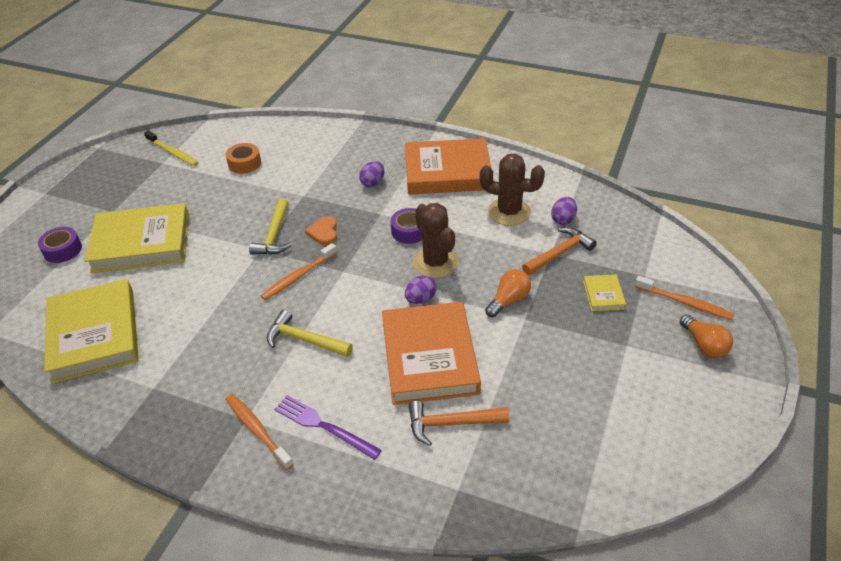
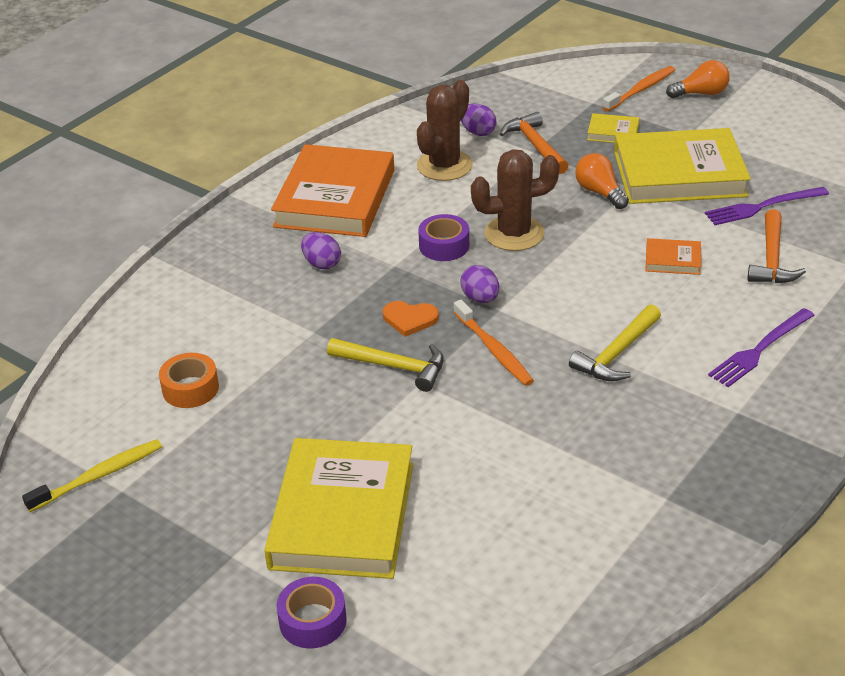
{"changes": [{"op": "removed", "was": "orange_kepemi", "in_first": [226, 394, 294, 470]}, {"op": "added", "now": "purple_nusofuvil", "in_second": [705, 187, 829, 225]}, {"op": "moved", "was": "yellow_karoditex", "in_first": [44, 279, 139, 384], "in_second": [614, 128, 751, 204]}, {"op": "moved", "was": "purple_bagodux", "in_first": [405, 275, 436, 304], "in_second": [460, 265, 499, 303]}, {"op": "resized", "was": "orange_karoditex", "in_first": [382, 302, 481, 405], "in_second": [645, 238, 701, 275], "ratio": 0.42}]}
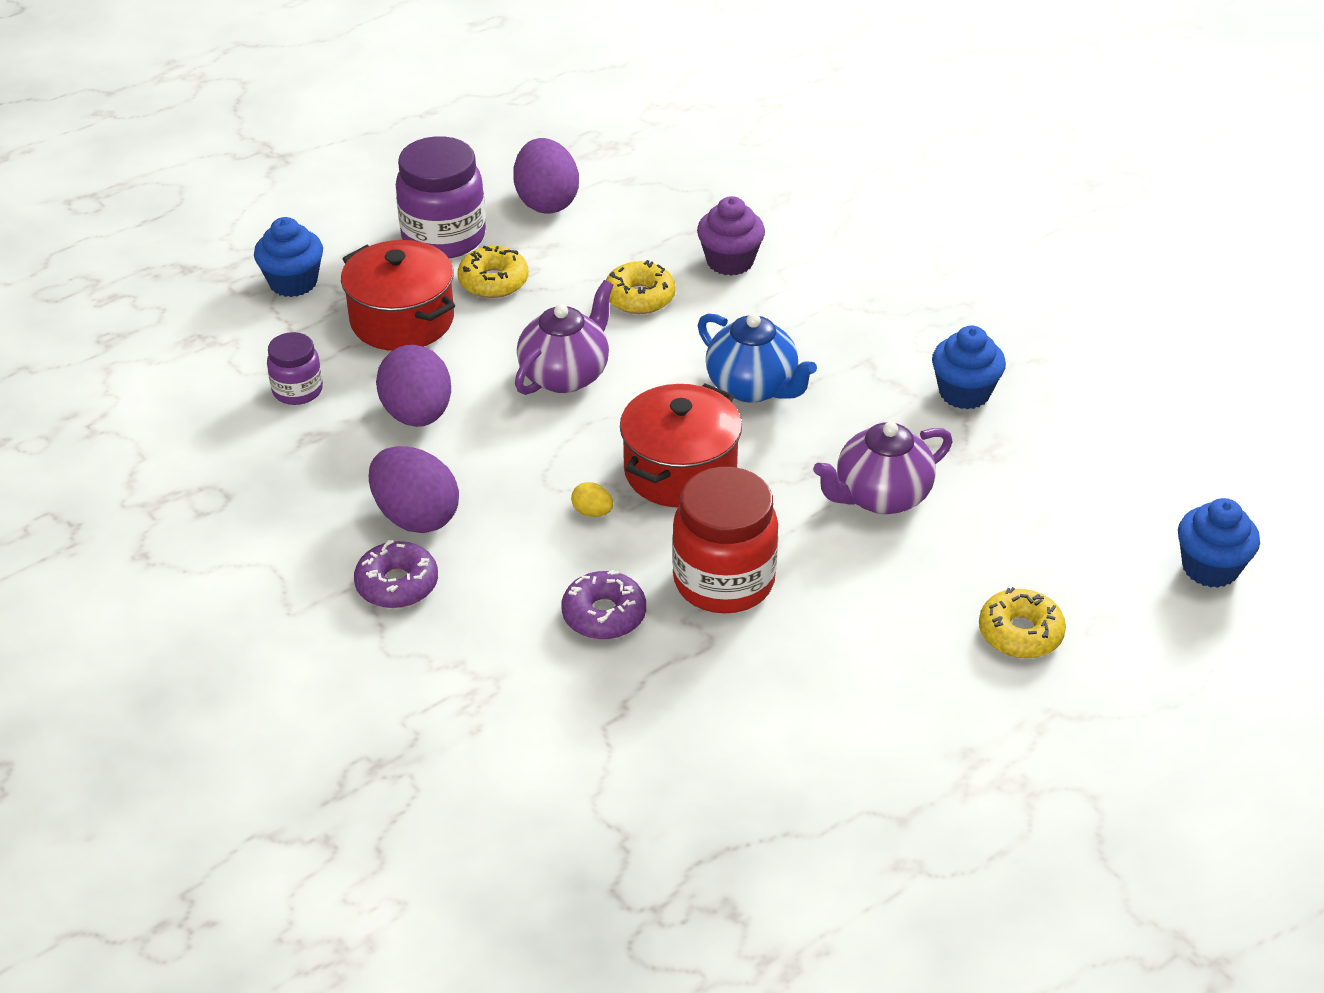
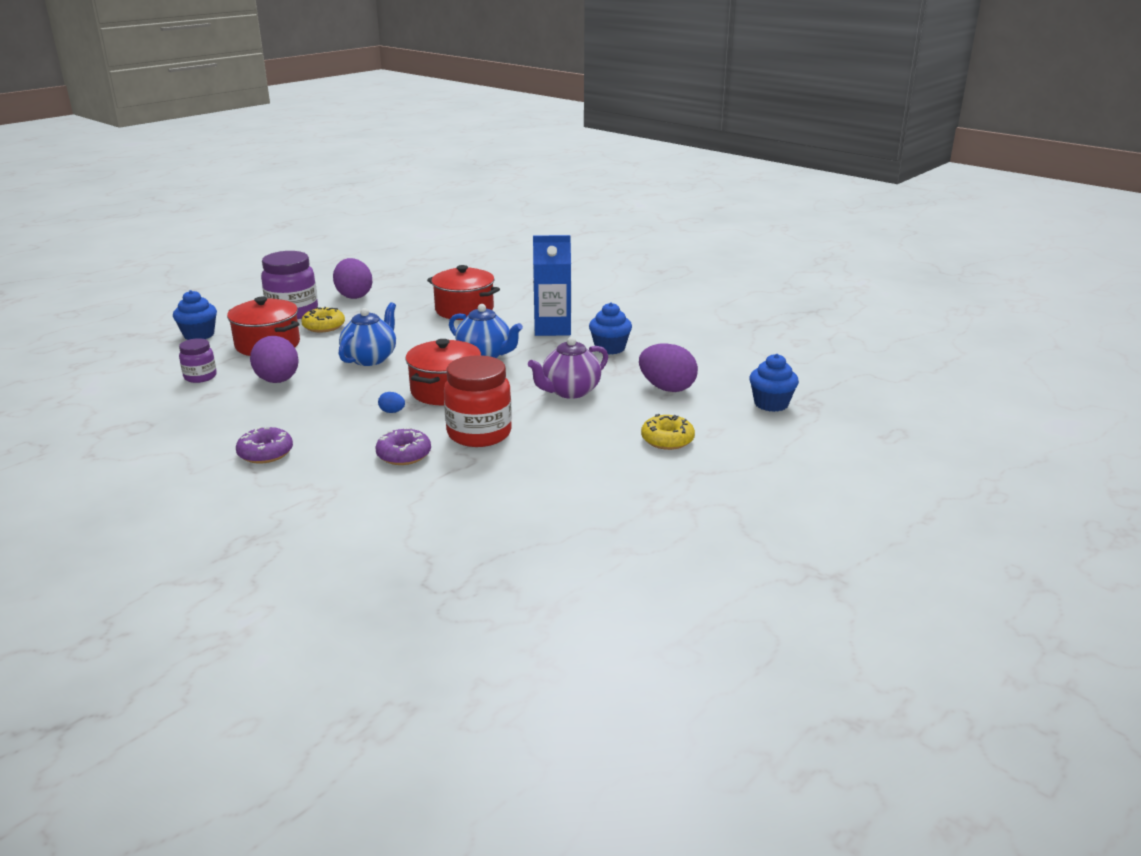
{"changes": [{"op": "removed", "was": "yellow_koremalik", "in_first": [606, 260, 676, 314]}, {"op": "added", "now": "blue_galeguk", "in_second": [533, 235, 571, 336]}, {"op": "moved", "was": "purple_bagodux", "in_first": [369, 446, 459, 533], "in_second": [639, 343, 698, 392]}, {"op": "replaced", "was": "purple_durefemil", "now": "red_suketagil", "in_first": [697, 196, 765, 276], "in_second": [427, 265, 500, 320]}, {"op": "recoloured", "was": "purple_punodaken", "now": "blue_punodaken", "in_first": [515, 280, 614, 395], "in_second": [339, 302, 396, 366]}, {"op": "recoloured", "was": "yellow_bagodux", "now": "blue_bagodux", "in_first": [571, 482, 613, 517], "in_second": [378, 392, 405, 413]}]}
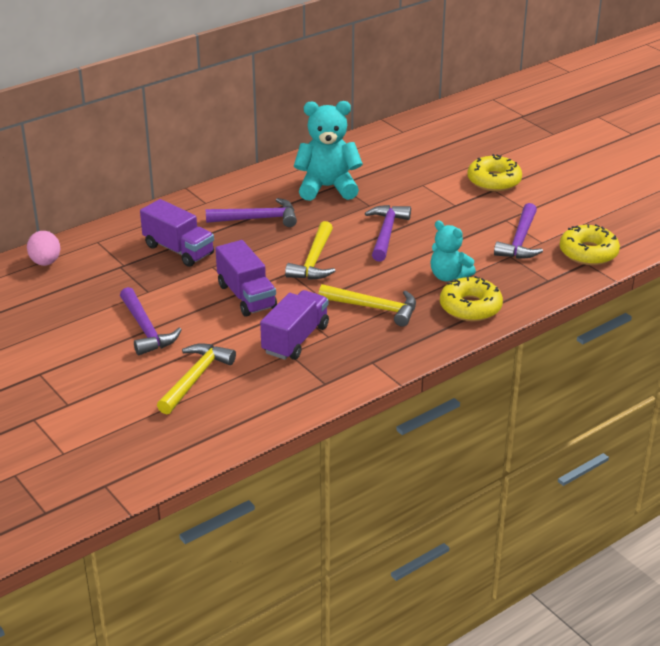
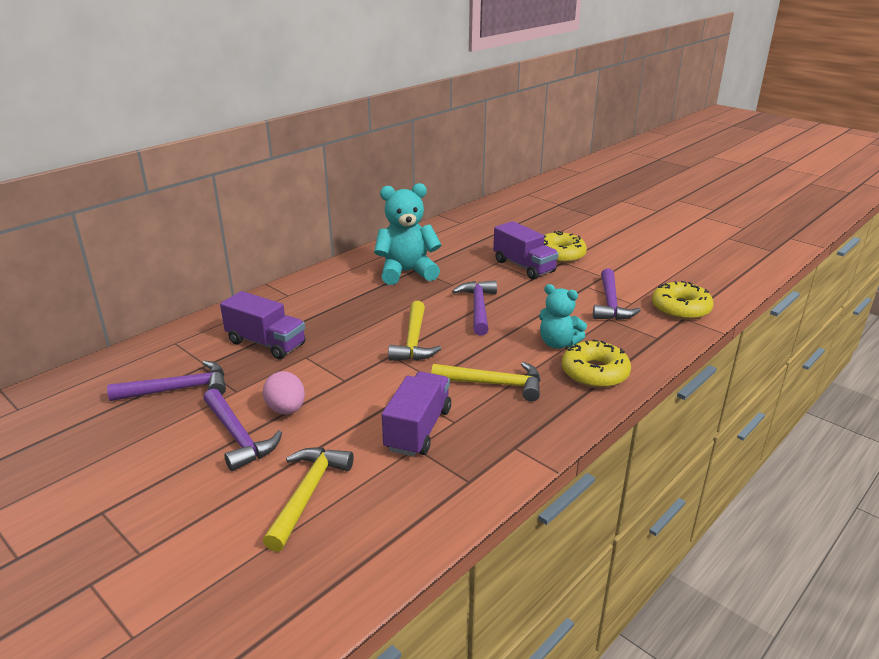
{"changes": [{"op": "moved", "was": "pink_bagodux", "in_first": [27, 231, 60, 266], "in_second": [263, 371, 305, 415]}, {"op": "moved", "was": "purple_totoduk", "in_first": [206, 198, 297, 227], "in_second": [107, 361, 226, 401]}, {"op": "moved", "was": "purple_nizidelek", "in_first": [216, 240, 277, 317], "in_second": [493, 221, 559, 280]}]}
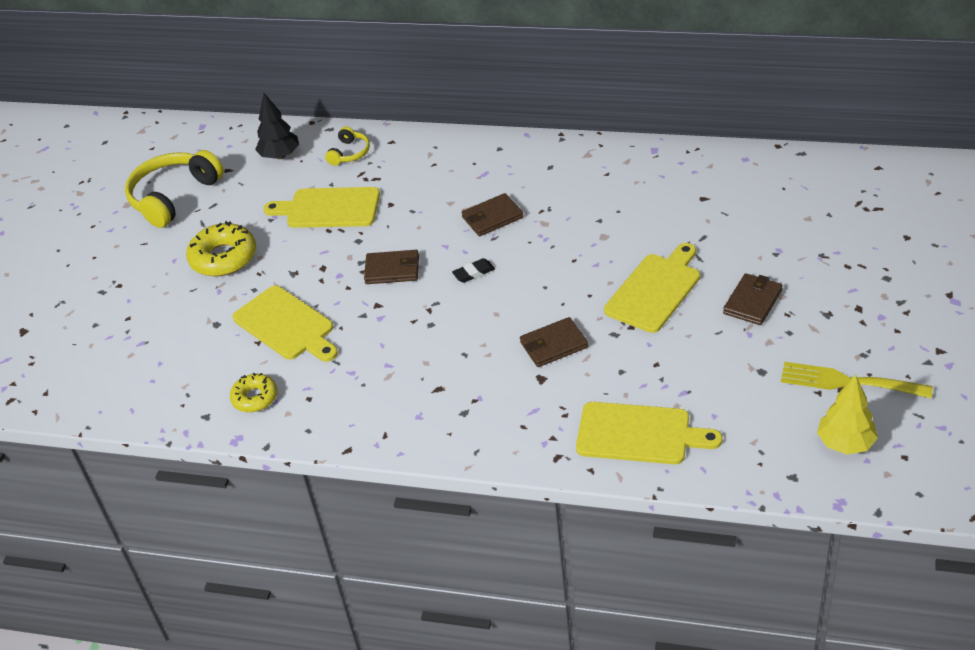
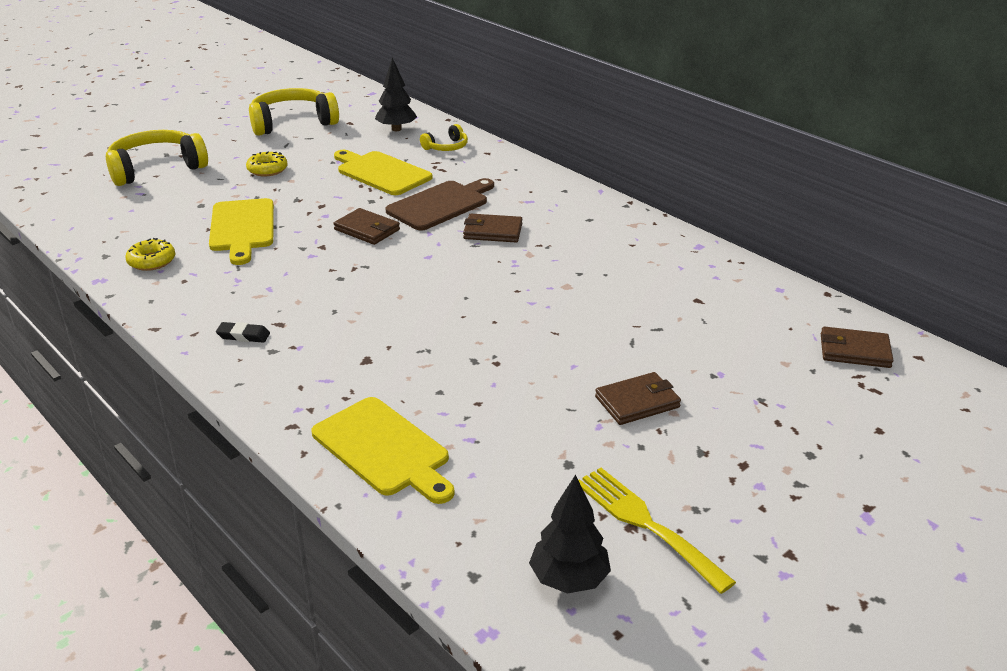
{"changes": [{"op": "removed", "was": "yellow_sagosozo", "in_first": [604, 243, 700, 333]}, {"op": "added", "now": "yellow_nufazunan", "in_second": [106, 130, 208, 186]}, {"op": "added", "now": "brown_sagosozo", "in_second": [385, 178, 494, 231]}, {"op": "moved", "was": "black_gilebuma", "in_first": [452, 258, 495, 283], "in_second": [216, 322, 270, 343]}, {"op": "moved", "was": "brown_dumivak", "in_first": [520, 317, 588, 367], "in_second": [821, 327, 894, 368]}, {"op": "recoloured", "was": "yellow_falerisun", "now": "black_falerisun", "in_first": [817, 374, 878, 455], "in_second": [529, 474, 611, 594]}, {"op": "resized", "was": "yellow_koremalik", "in_first": [186, 221, 256, 276], "in_second": [246, 151, 288, 176], "ratio": 0.61}]}
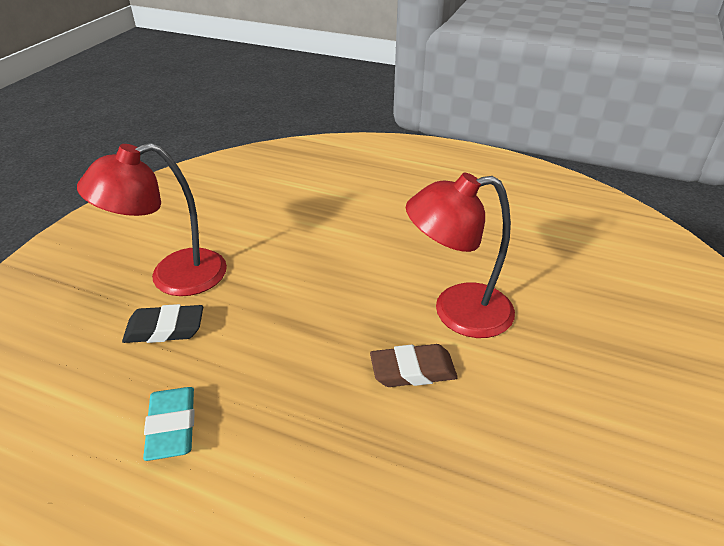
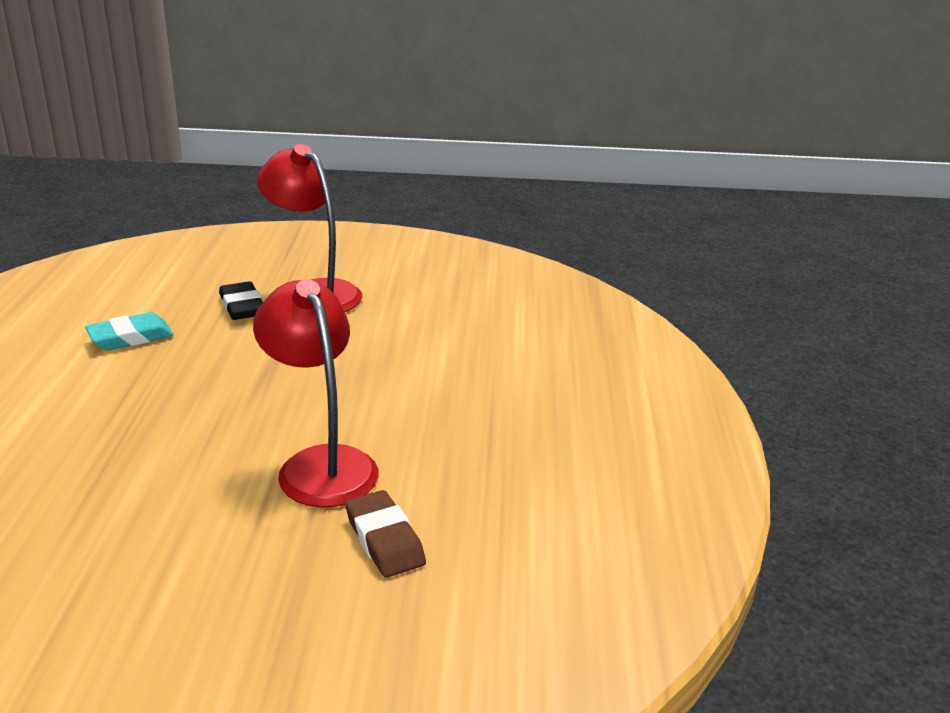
{"changes": [{"op": "moved", "was": "brown_gilebuma", "in_first": [370, 344, 458, 387], "in_second": [345, 490, 426, 578]}]}
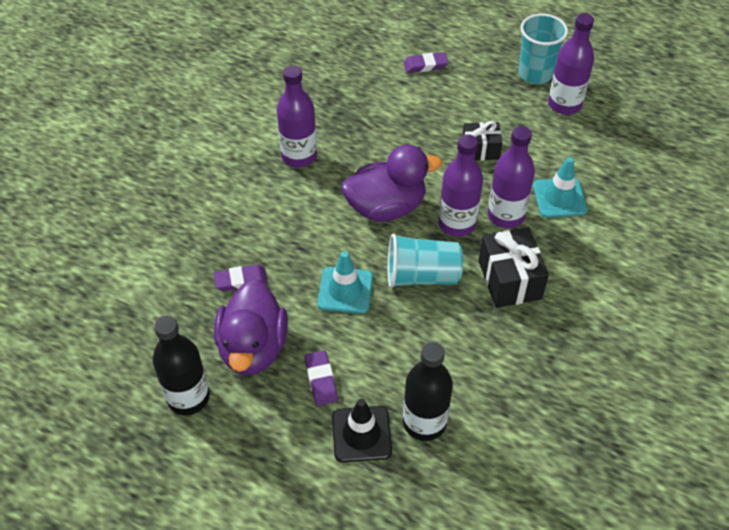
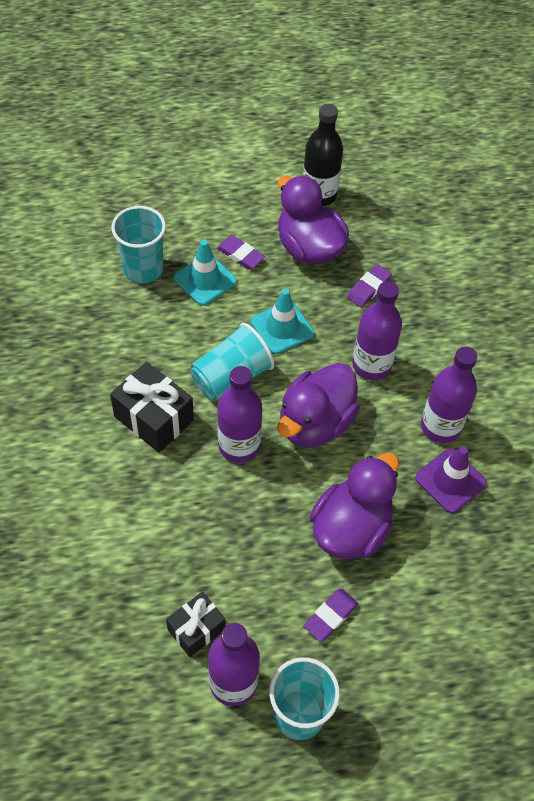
{"changes": [{"op": "removed", "was": "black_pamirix", "in_first": [332, 399, 392, 462]}, {"op": "added", "now": "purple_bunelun", "in_second": [310, 452, 399, 559]}, {"op": "added", "now": "purple_pamirix", "in_second": [415, 447, 487, 513]}, {"op": "moved", "was": "purple_gilebuma", "in_first": [404, 52, 449, 73], "in_second": [303, 589, 358, 642]}, {"op": "moved", "was": "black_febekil", "in_first": [463, 121, 503, 161], "in_second": [166, 591, 226, 657]}, {"op": "moved", "was": "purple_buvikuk", "in_first": [488, 126, 535, 228], "in_second": [352, 281, 402, 380]}, {"op": "moved", "was": "turquoise_pamirix", "in_first": [533, 157, 588, 218], "in_second": [173, 240, 237, 306]}, {"op": "replaced", "was": "black_buvikuk", "now": "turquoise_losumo", "in_first": [403, 342, 453, 441], "in_second": [111, 206, 166, 283]}]}
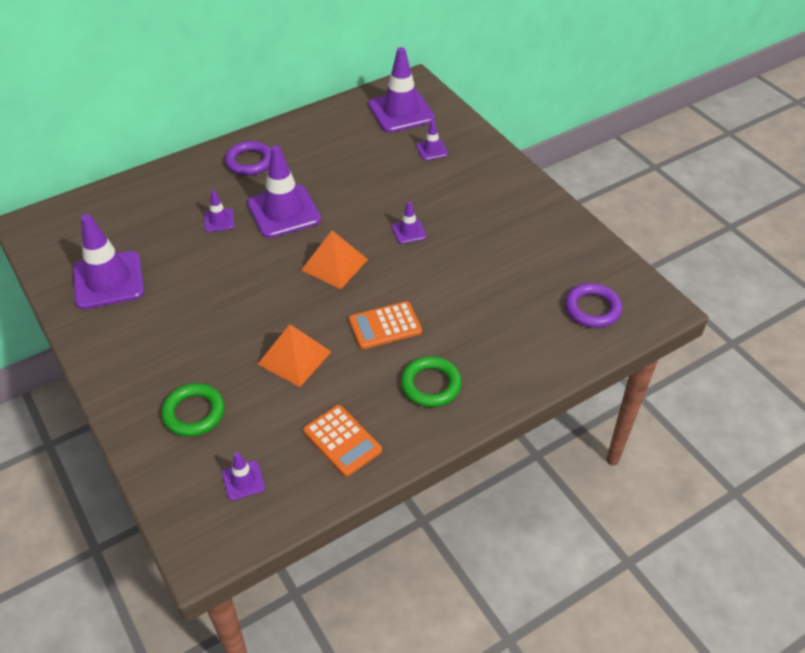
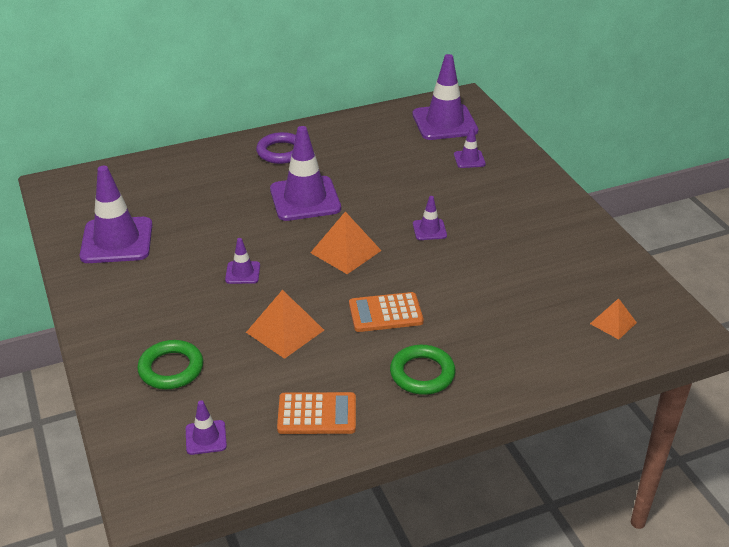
{"changes": [{"op": "moved", "was": "purple_pamirix", "in_first": [204, 190, 234, 232], "in_second": [225, 238, 260, 284]}, {"op": "replaced", "was": "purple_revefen", "now": "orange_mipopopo", "in_first": [565, 283, 622, 328], "in_second": [590, 298, 637, 339]}, {"op": "turned", "was": "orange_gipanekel", "in_first": [303, 405, 382, 477], "in_second": [277, 392, 356, 434], "clockwise": -60}]}
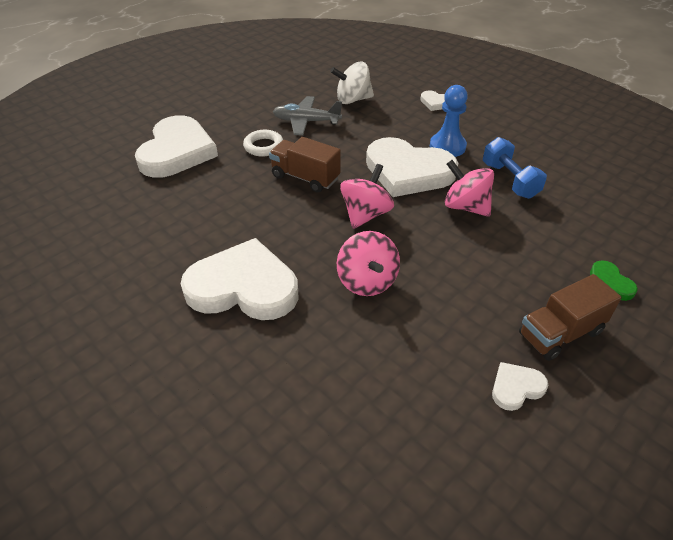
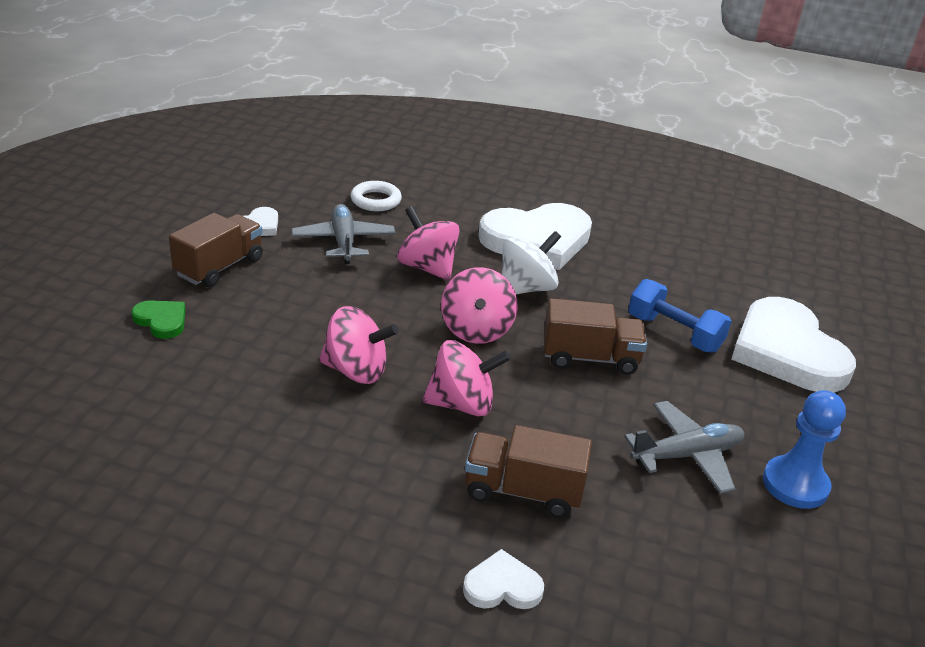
{"changes": [{"op": "added", "now": "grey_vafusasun", "in_second": [291, 204, 395, 264]}, {"op": "added", "now": "brown_nizidelek", "in_second": [465, 425, 592, 518]}, {"op": "moved", "was": "white_revefen", "in_first": [243, 130, 283, 157], "in_second": [351, 181, 402, 211]}, {"op": "moved", "was": "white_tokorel", "in_first": [330, 62, 374, 104], "in_second": [502, 231, 561, 294]}, {"op": "moved", "was": "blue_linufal", "in_first": [430, 85, 468, 157], "in_second": [763, 390, 846, 509]}, {"op": "moved", "was": "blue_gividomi", "in_first": [483, 137, 547, 199], "in_second": [628, 279, 731, 353]}, {"op": "replaced", "was": "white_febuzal", "now": "pink_tokorel", "in_first": [366, 137, 458, 197], "in_second": [423, 340, 510, 416]}]}
